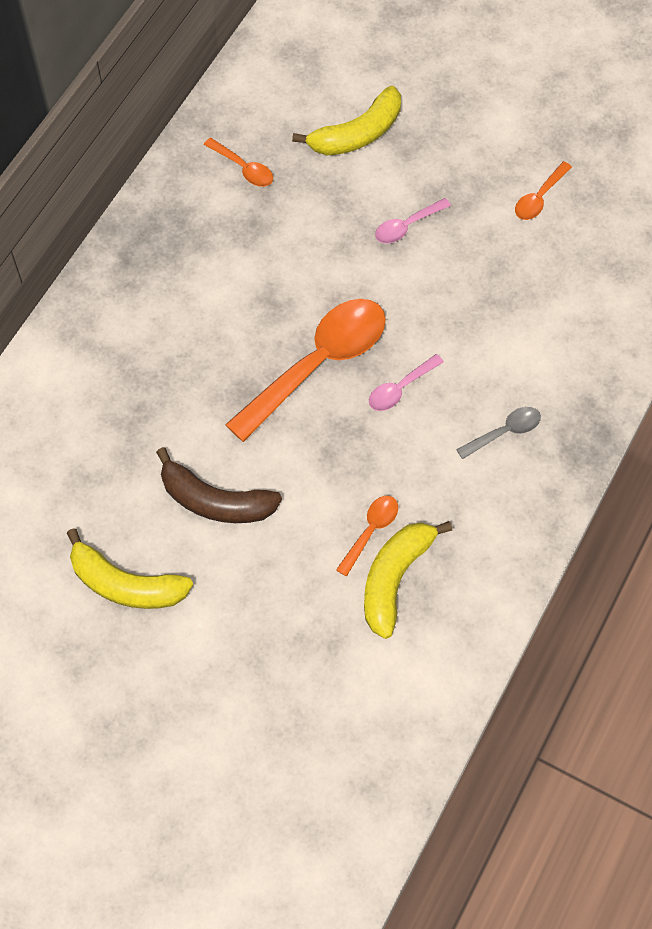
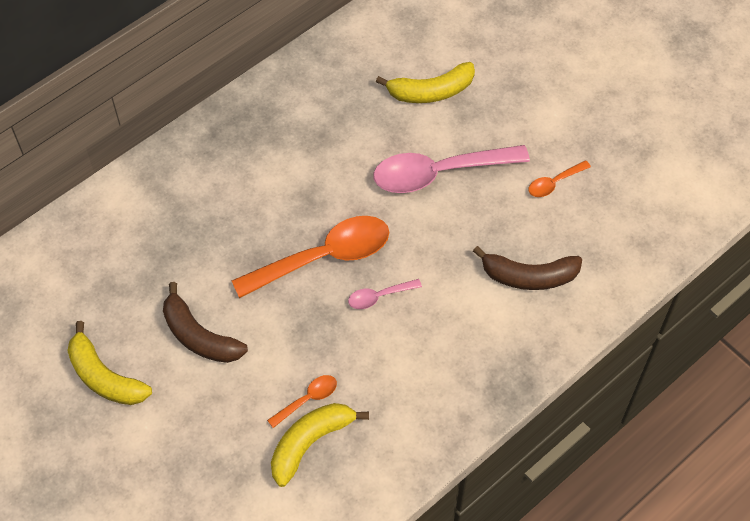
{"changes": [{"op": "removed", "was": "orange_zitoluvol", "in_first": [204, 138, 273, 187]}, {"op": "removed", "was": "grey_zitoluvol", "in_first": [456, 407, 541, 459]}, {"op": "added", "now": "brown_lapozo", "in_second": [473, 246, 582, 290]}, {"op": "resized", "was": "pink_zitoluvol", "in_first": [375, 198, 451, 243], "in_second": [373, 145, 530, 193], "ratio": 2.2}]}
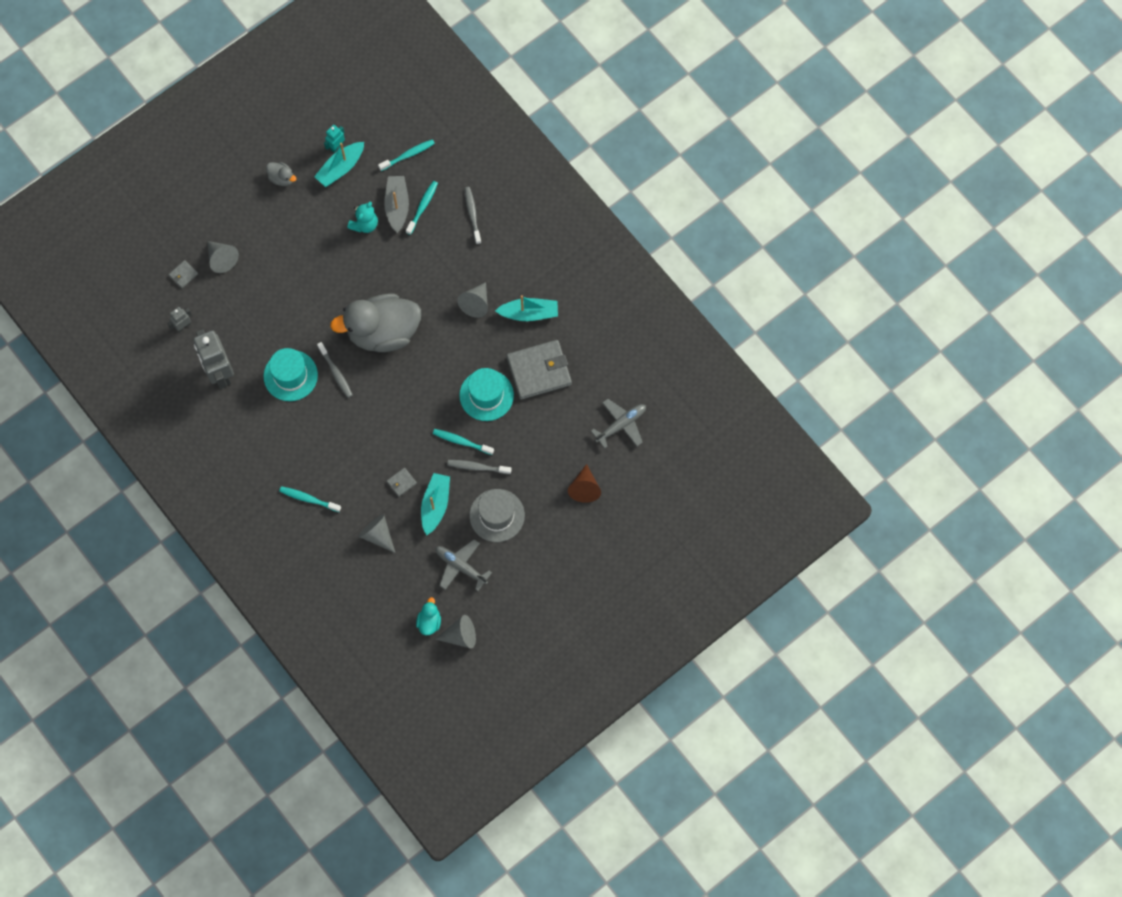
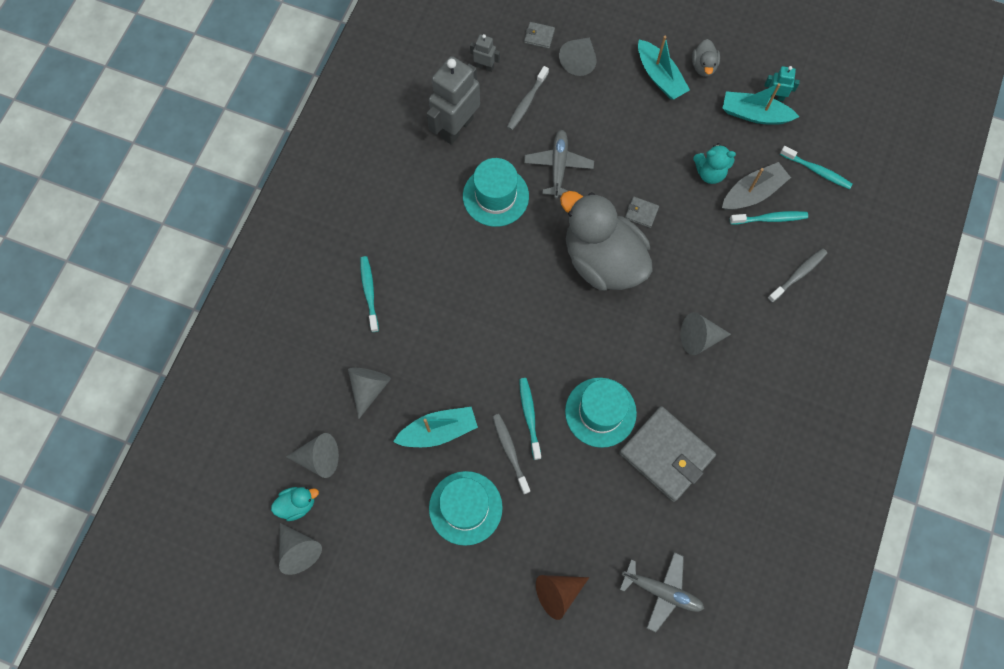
{"changes": [{"op": "added", "now": "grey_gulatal", "in_second": [286, 433, 339, 478]}, {"op": "moved", "was": "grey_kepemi", "in_first": [317, 342, 353, 398], "in_second": [507, 66, 549, 130]}, {"op": "moved", "was": "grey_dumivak", "in_first": [387, 468, 417, 497], "in_second": [625, 197, 659, 228]}, {"op": "moved", "was": "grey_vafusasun", "in_first": [435, 539, 492, 591], "in_second": [524, 130, 594, 199]}, {"op": "moved", "was": "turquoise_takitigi", "in_first": [495, 295, 558, 321], "in_second": [638, 36, 690, 99]}, {"op": "recoloured", "was": "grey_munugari", "now": "turquoise_munugari", "in_first": [469, 489, 525, 542], "in_second": [429, 471, 503, 546]}]}
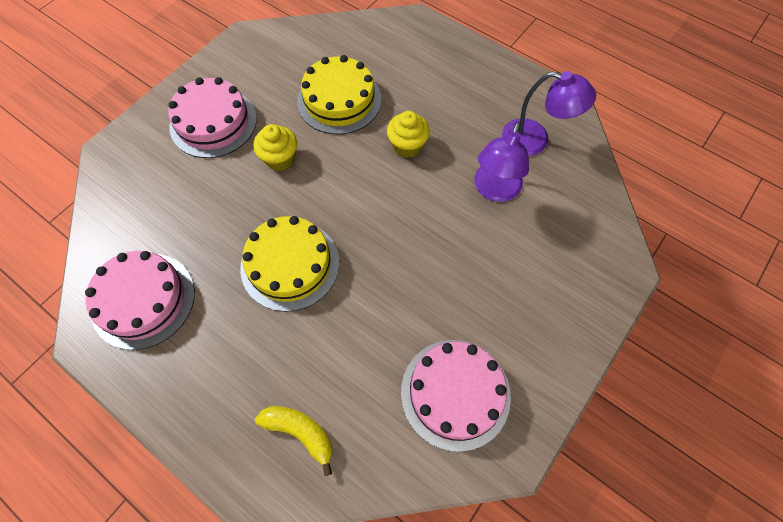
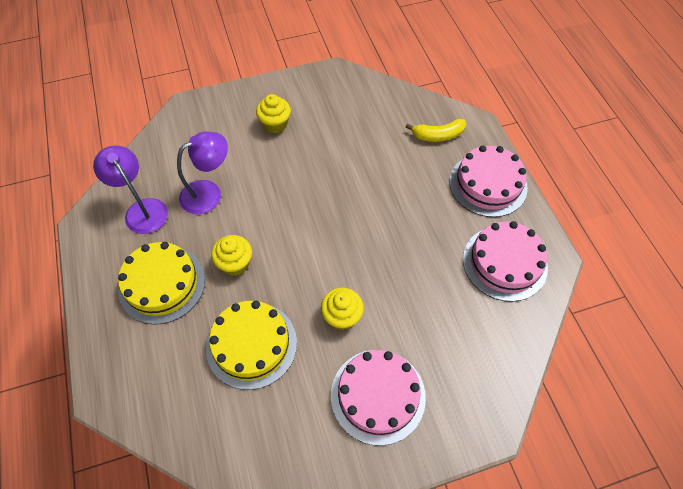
{"changes": [{"op": "added", "now": "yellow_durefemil", "in_second": [256, 94, 291, 133]}, {"op": "moved", "was": "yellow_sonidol", "in_first": [240, 216, 339, 312], "in_second": [118, 242, 205, 325]}, {"op": "moved", "was": "pink_sonidol", "in_first": [401, 340, 511, 452], "in_second": [449, 145, 528, 217]}, {"op": "turned", "was": "yellow_lapozo", "in_first": [255, 406, 333, 476], "in_second": [406, 119, 466, 142], "clockwise": -75}]}
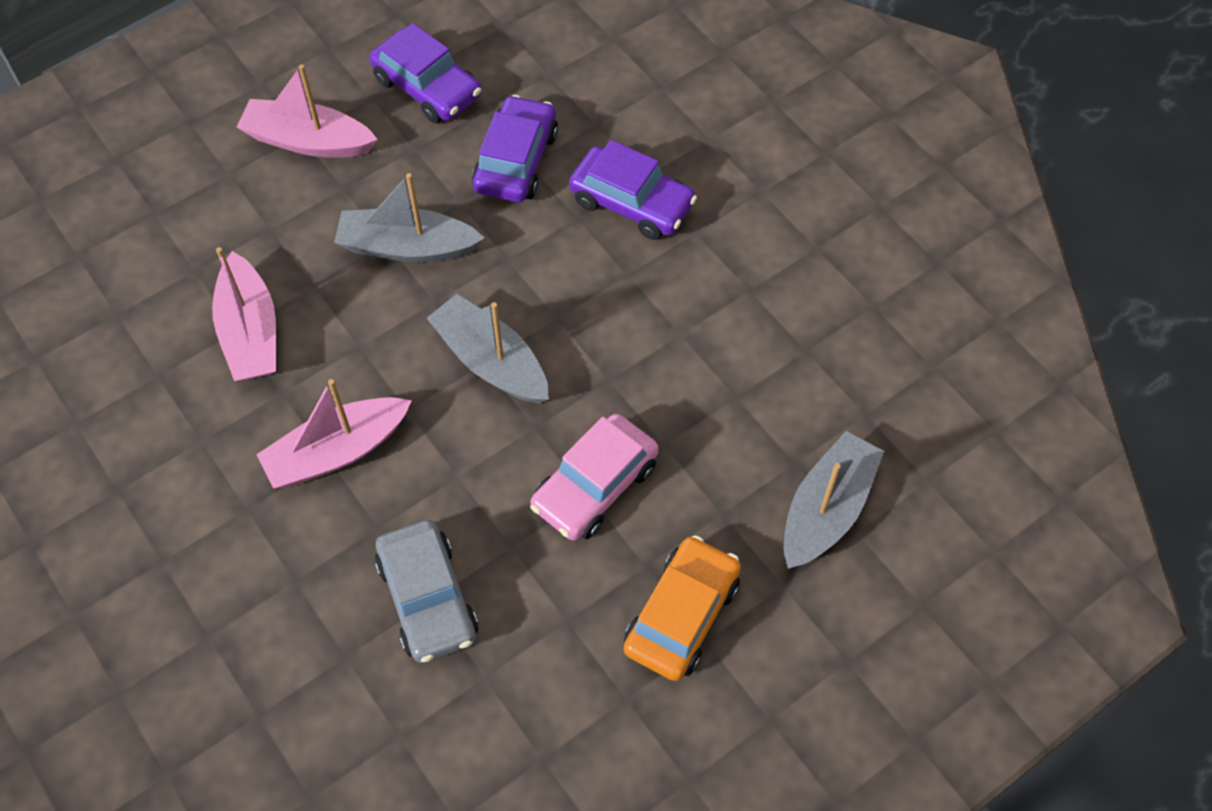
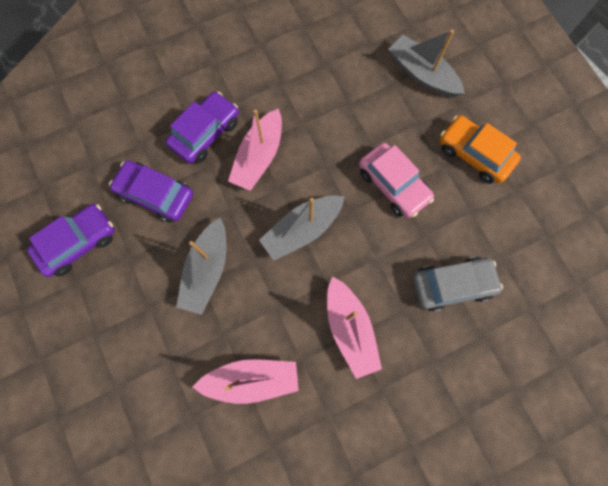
{"changes": [{"op": "moved", "was": "pink_takitigi", "in_first": [237, 65, 378, 158], "in_second": [228, 108, 282, 191]}]}
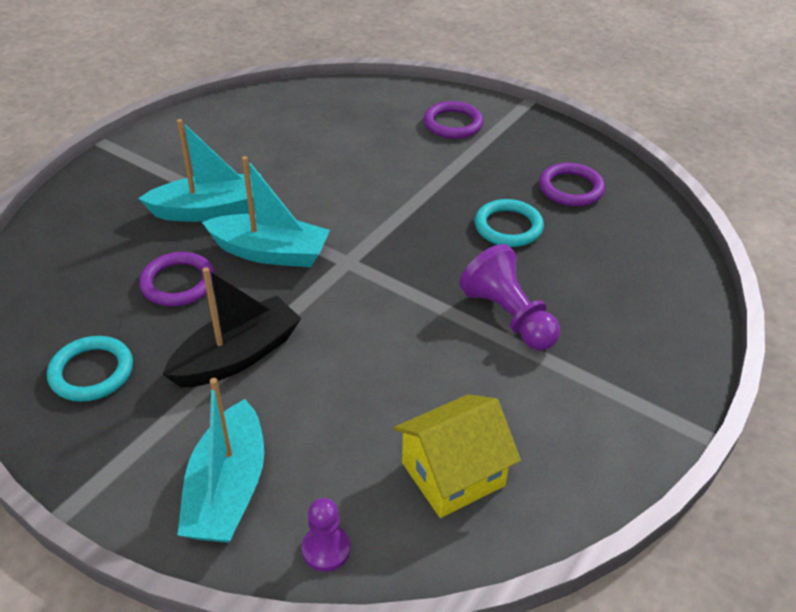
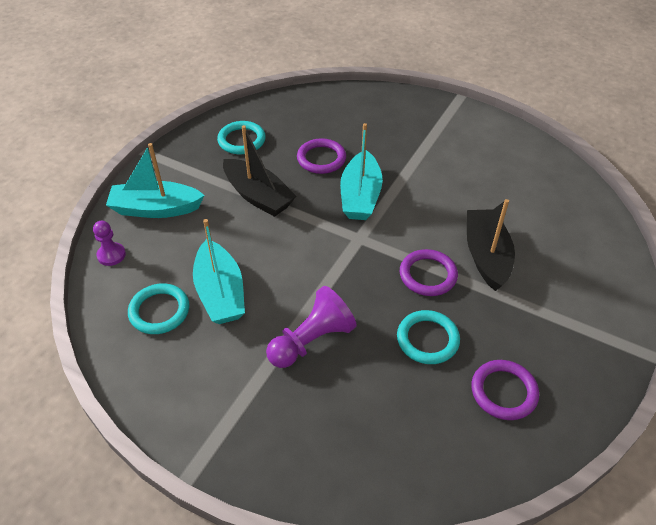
{"changes": [{"op": "added", "now": "black_takitigi", "in_second": [467, 199, 515, 291]}, {"op": "moved", "was": "turquoise_takitigi", "in_first": [138, 119, 261, 222], "in_second": [193, 219, 245, 324]}, {"op": "moved", "was": "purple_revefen", "in_first": [424, 101, 484, 139], "in_second": [400, 249, 458, 296]}, {"op": "replaced", "was": "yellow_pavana", "now": "turquoise_revefen", "in_first": [394, 394, 521, 518], "in_second": [128, 283, 189, 334]}]}
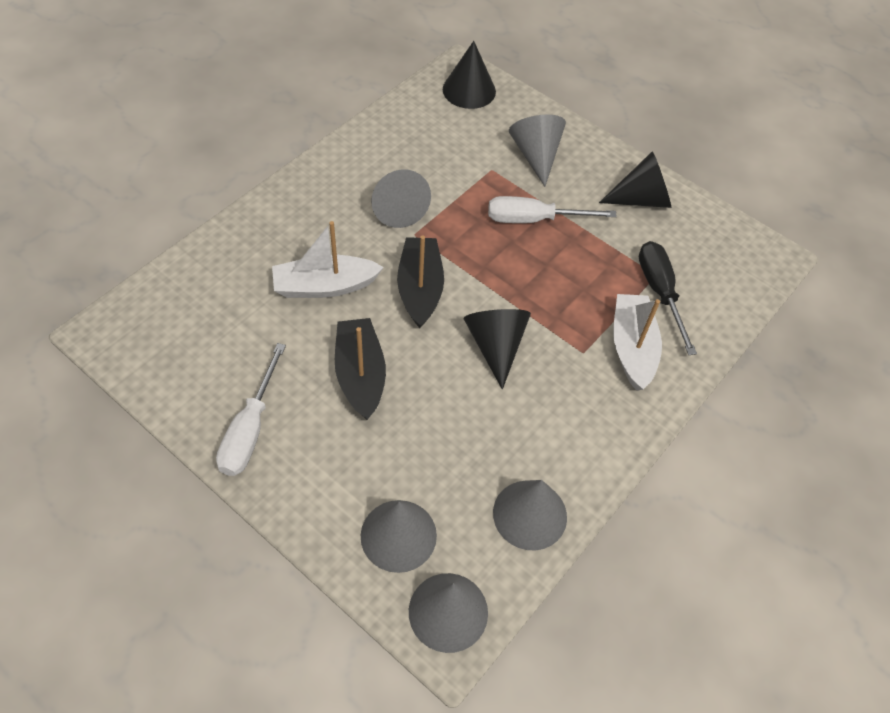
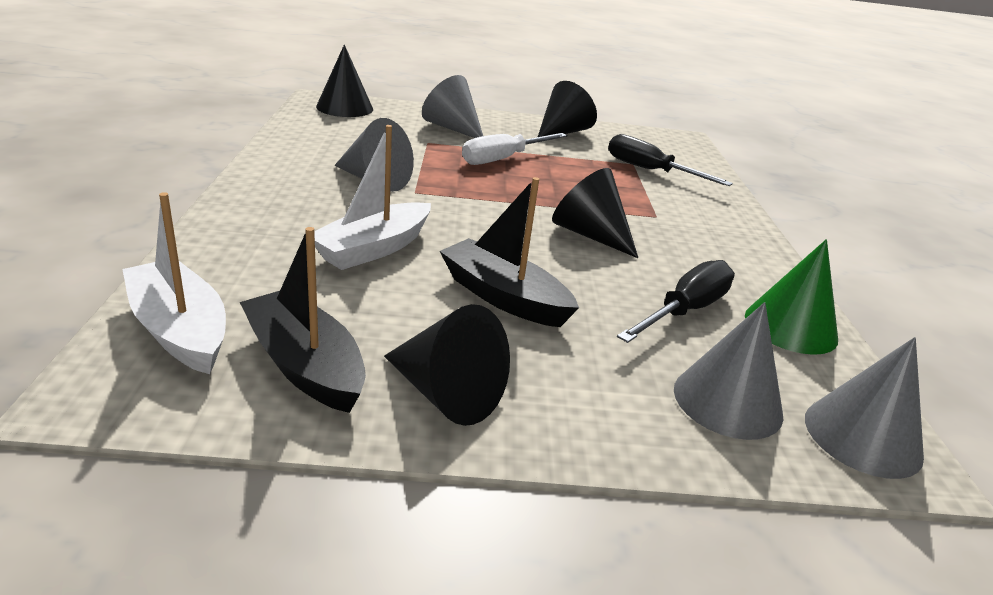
{"changes": [{"op": "added", "now": "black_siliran", "in_second": [617, 260, 735, 343]}, {"op": "moved", "was": "black_takitigi", "in_first": [397, 236, 444, 328], "in_second": [240, 227, 366, 413]}, {"op": "moved", "was": "white_takitigi", "in_first": [613, 294, 662, 391], "in_second": [122, 192, 226, 374]}, {"op": "replaced", "was": "white_siliran", "now": "black_gulatal", "in_first": [216, 343, 286, 476], "in_second": [384, 304, 510, 426]}, {"op": "recoloured", "was": "grey_gulatal", "now": "green_gulatal", "in_first": [493, 480, 567, 550], "in_second": [745, 239, 838, 355]}]}
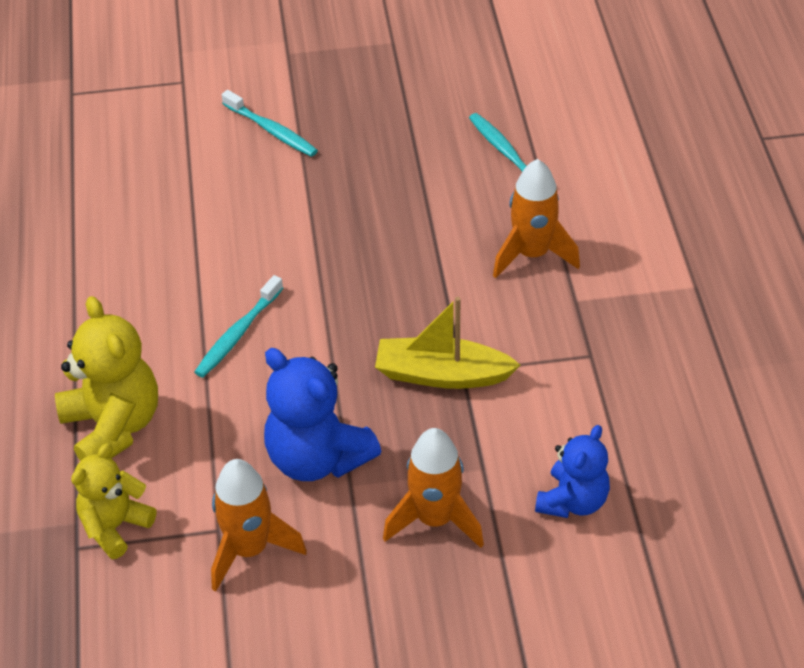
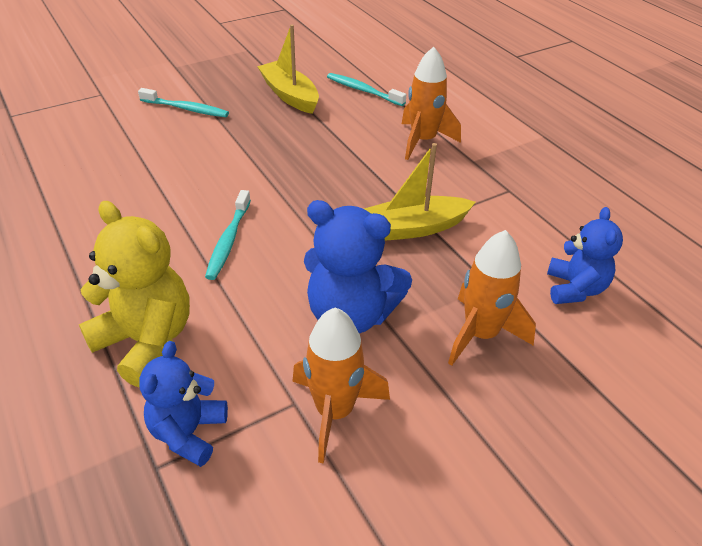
{"changes": [{"op": "added", "now": "yellow_takitigi", "in_second": [257, 25, 319, 114]}, {"op": "recoloured", "was": "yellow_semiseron", "now": "blue_semiseron", "in_first": [71, 443, 156, 559], "in_second": [139, 341, 228, 467]}]}
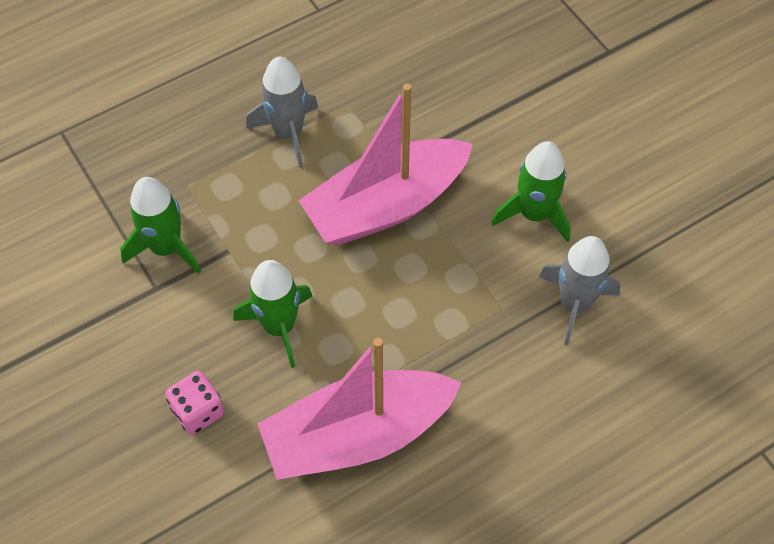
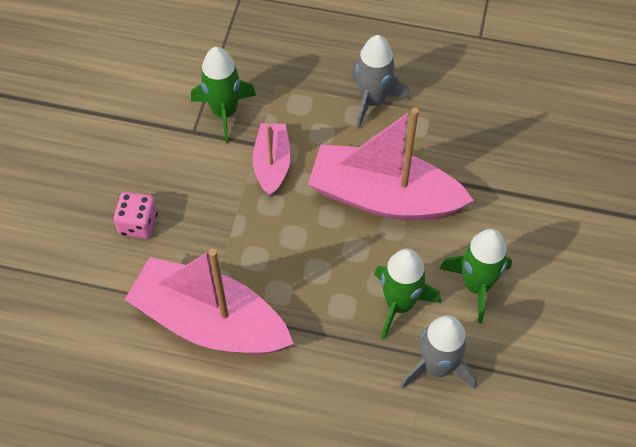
{"changes": [{"op": "added", "now": "pink_takitigi", "in_second": [252, 123, 291, 196]}, {"op": "moved", "was": "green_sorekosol", "in_first": [233, 260, 313, 368], "in_second": [374, 249, 441, 340]}]}
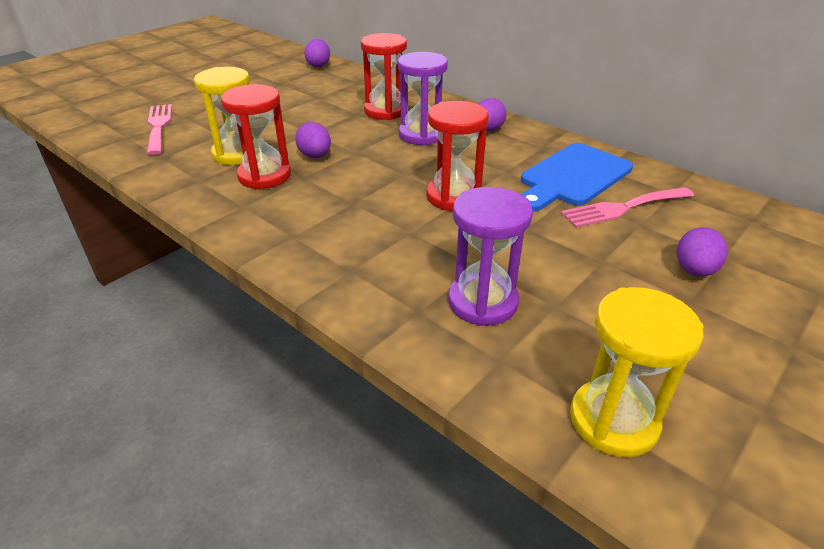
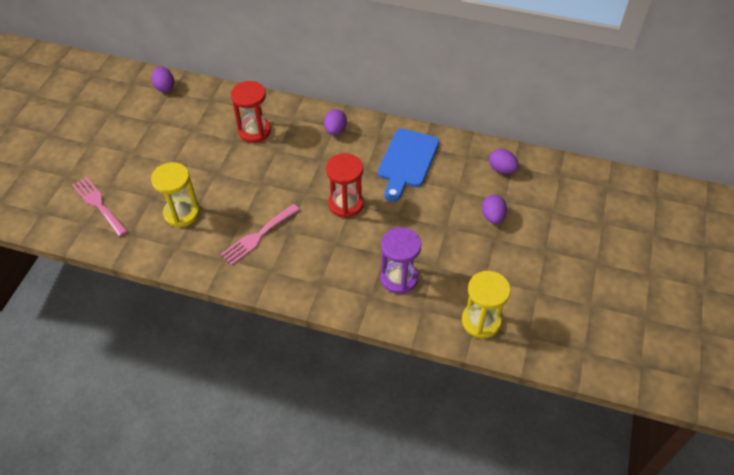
{"changes": [{"op": "removed", "was": "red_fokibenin", "in_first": [221, 84, 291, 190]}, {"op": "removed", "was": "purple_fokibenin", "in_first": [398, 52, 448, 146]}, {"op": "moved", "was": "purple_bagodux", "in_first": [295, 122, 331, 158], "in_second": [489, 149, 519, 174]}, {"op": "moved", "was": "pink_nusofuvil", "in_first": [561, 187, 694, 228], "in_second": [221, 204, 300, 265]}]}
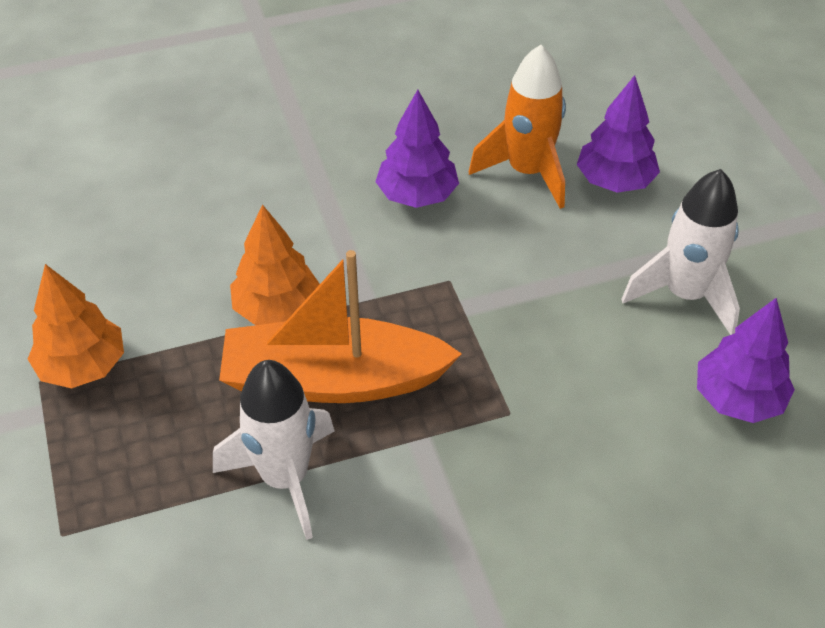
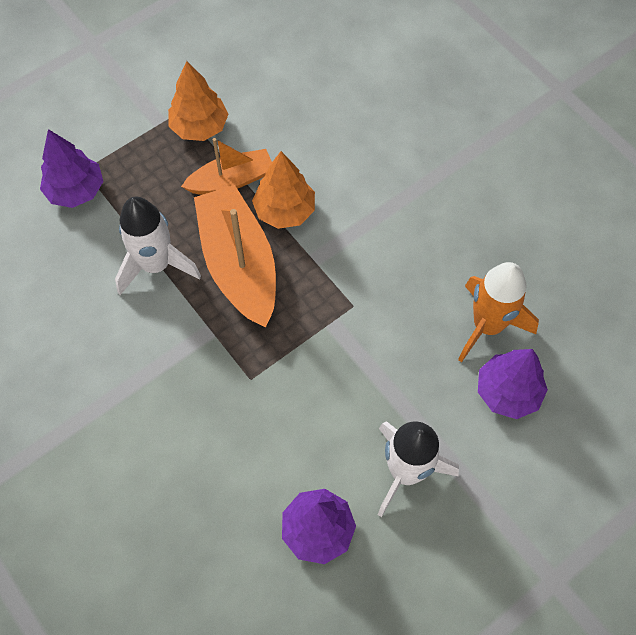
{"changes": [{"op": "added", "now": "orange_takitigi", "in_second": [181, 138, 272, 195]}, {"op": "moved", "was": "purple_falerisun", "in_first": [375, 90, 459, 208], "in_second": [40, 129, 104, 208]}]}
